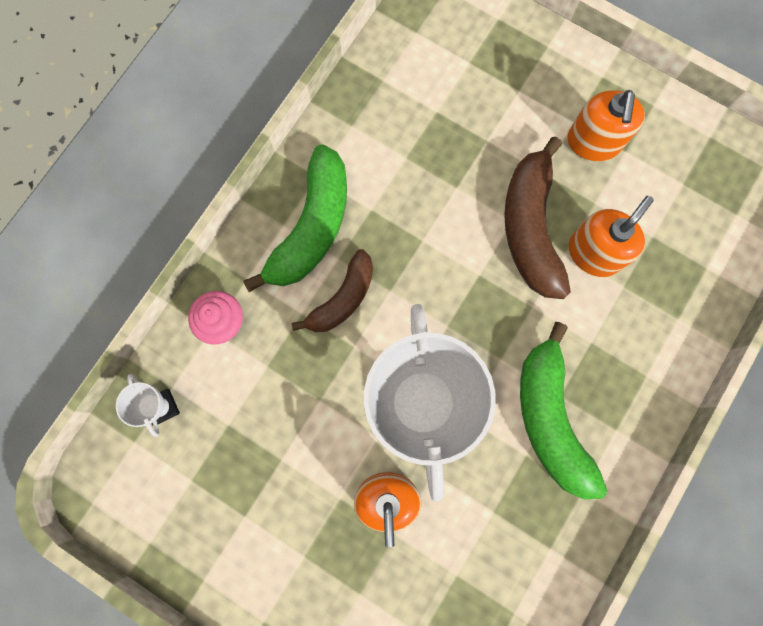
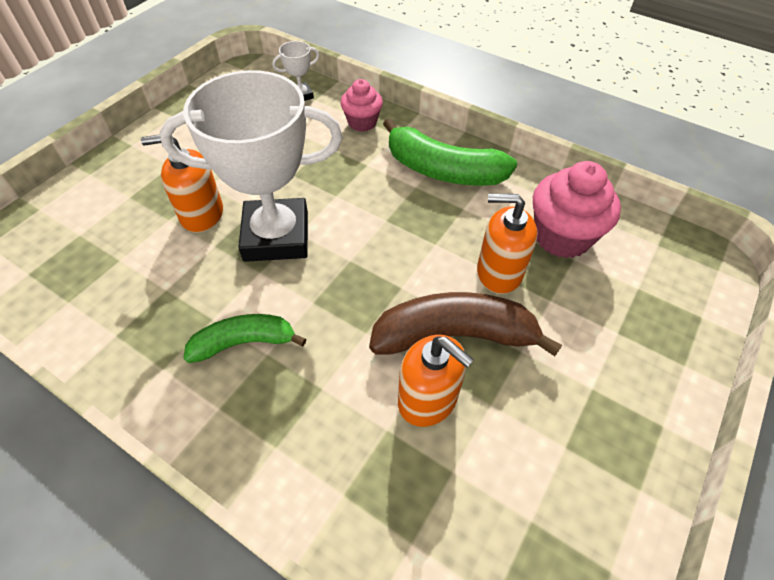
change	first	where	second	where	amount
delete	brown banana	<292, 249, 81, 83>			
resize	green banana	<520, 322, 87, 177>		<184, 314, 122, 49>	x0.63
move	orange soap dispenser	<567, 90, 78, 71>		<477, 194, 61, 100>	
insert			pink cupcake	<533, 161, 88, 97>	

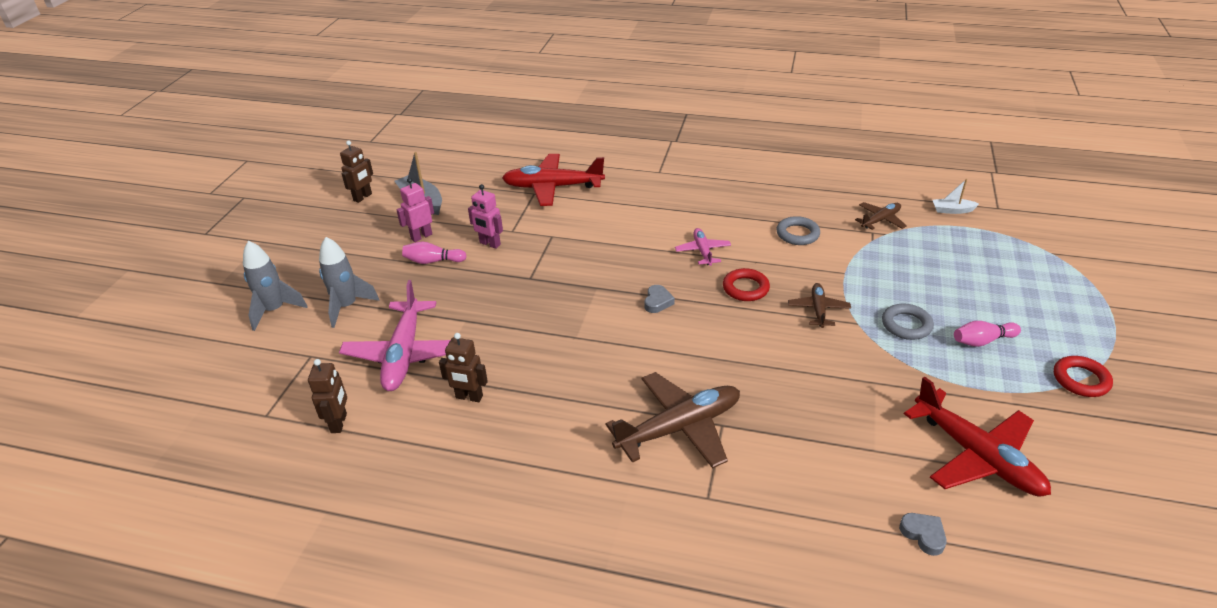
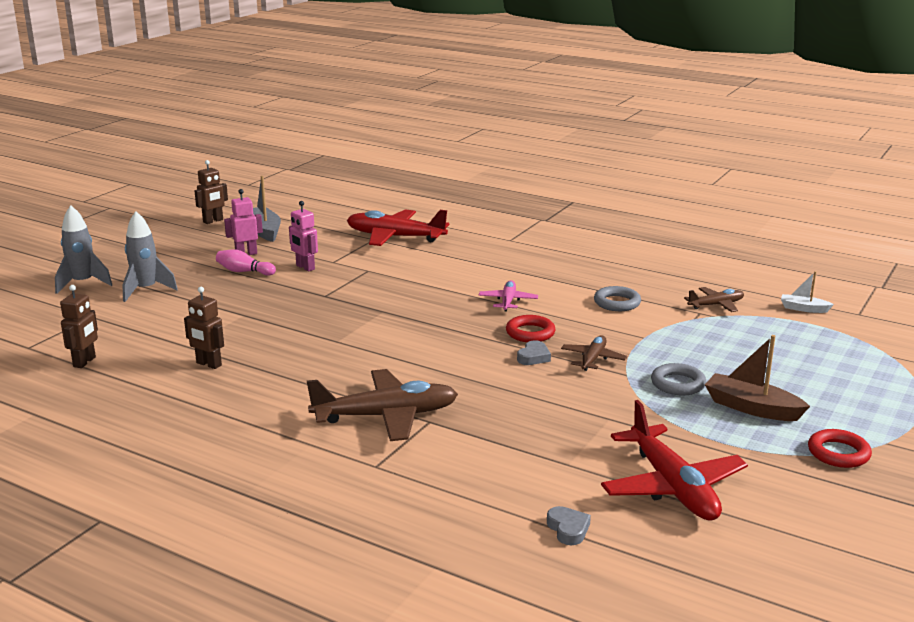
change	first	where	second	where	amount
delete	pink plane	<339, 280, 111, 111>			
move	grey heart	<645, 285, 30, 28>		<517, 340, 34, 25>	
replace	pink bowling pin	<954, 321, 67, 26>	brown boat	<705, 335, 105, 86>	

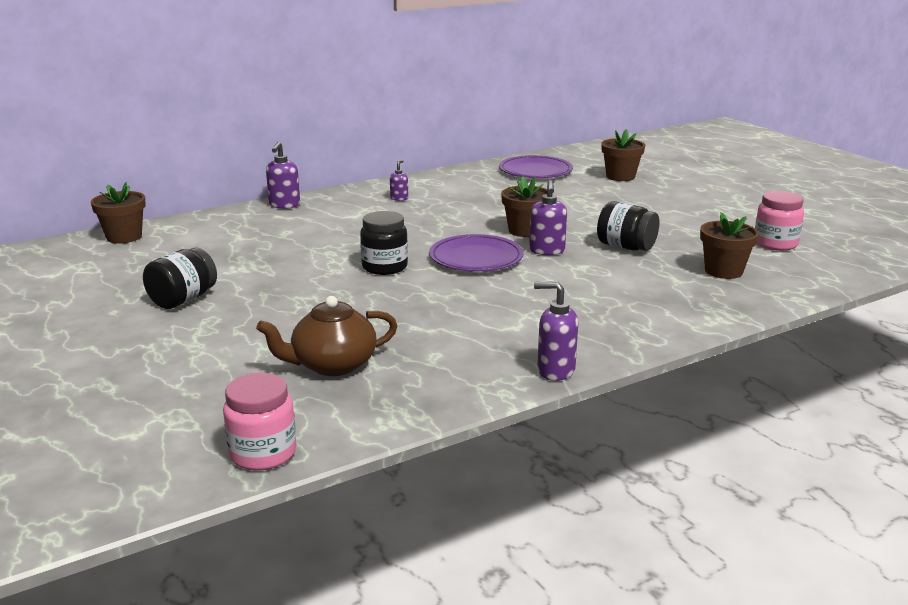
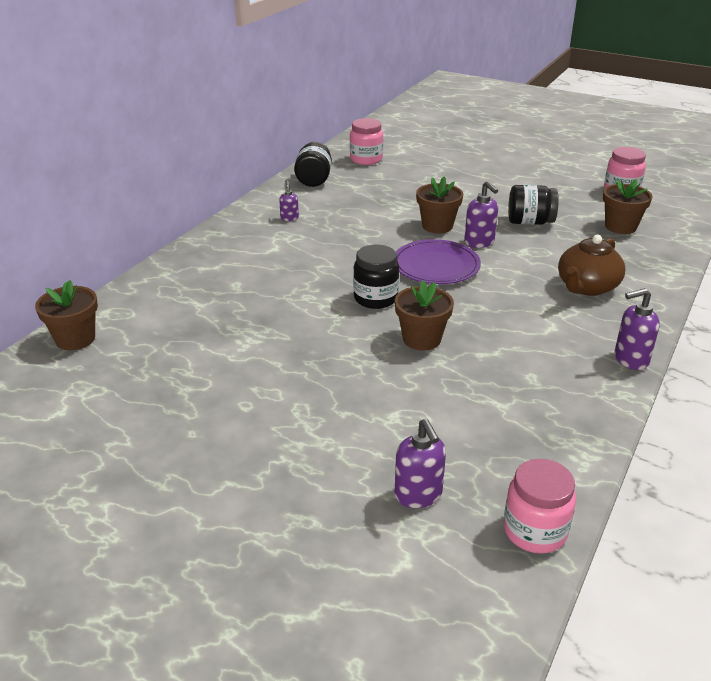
change	first	where	second	where	amount
move	black jar	<143, 248, 74, 61>		<294, 142, 38, 45>	
move	brown teapot	<256, 296, 141, 80>		<558, 235, 68, 61>	
move	purple soap dispenser	<266, 142, 34, 67>		<395, 419, 51, 89>	
replace	purple plate	<499, 155, 74, 23>	pink jar	<350, 118, 33, 47>	
move	brown flower pot	<601, 129, 44, 52>		<395, 280, 59, 71>	

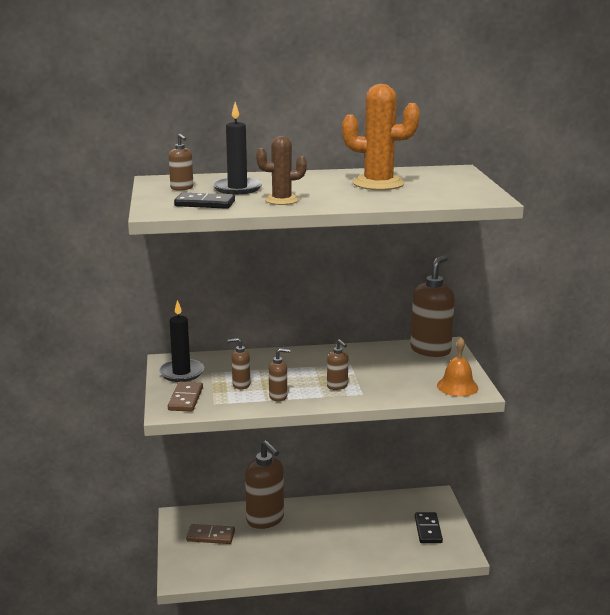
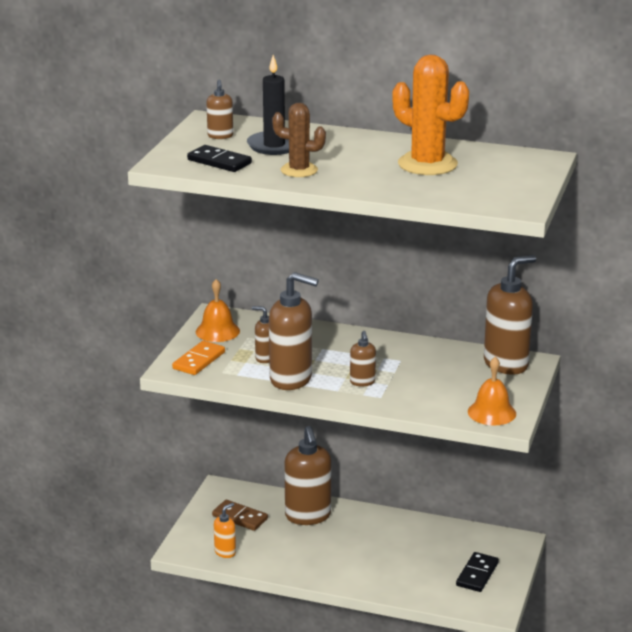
change	first	where	second	where	amount
replace	black candle	<158, 300, 46, 82>	orange bell	<196, 279, 44, 63>	
recolor	brown domino	<168, 381, 35, 31>	orange domino	<172, 341, 53, 34>	
resize	brown soap dispenser	<269, 348, 21, 53>		<269, 272, 50, 118>	x2.02
insert			orange soap dispenser	<214, 503, 22, 55>	

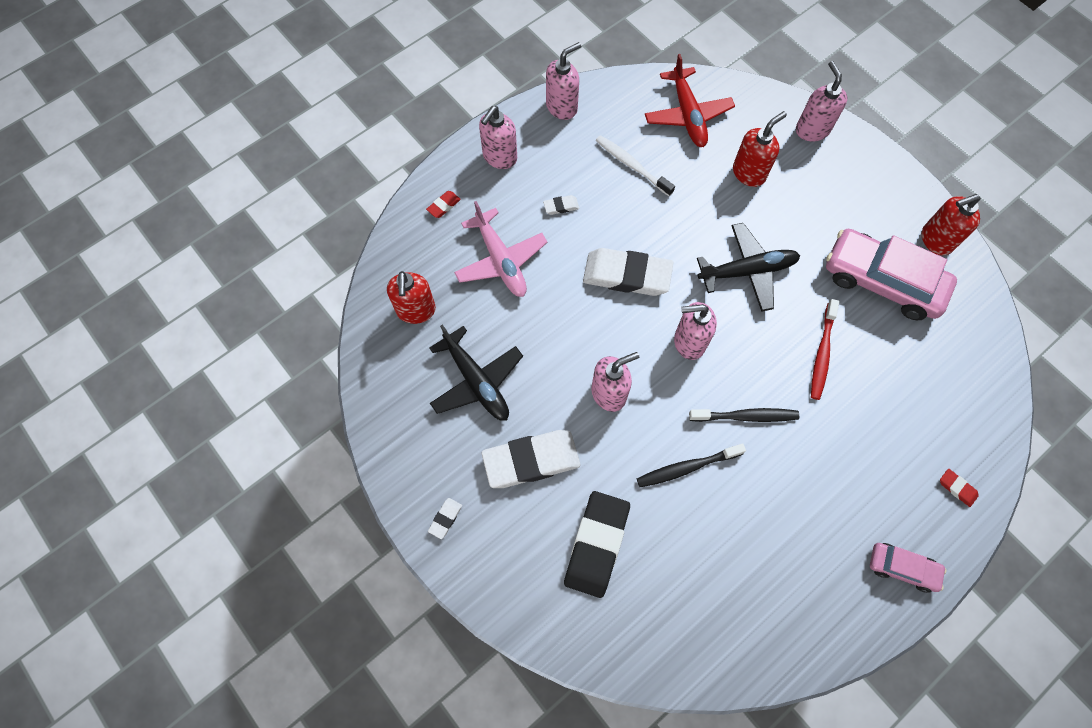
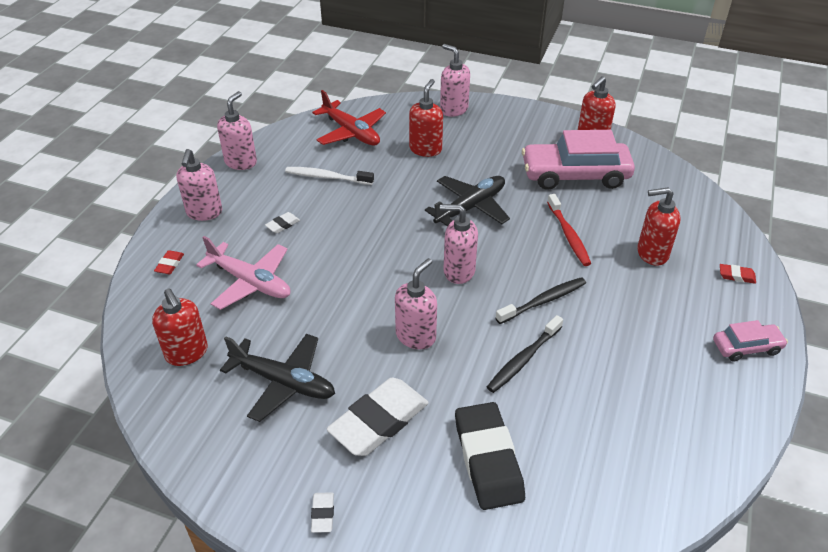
change	first	where	second	where	amount
delete	white eraser	<583, 248, 90, 48>			
rotate	pink soap dispenser	<674, 302, 43, 58>		<440, 204, 38, 80>	45 degrees clockwise
insert			red soap dispenser	<637, 187, 44, 79>	

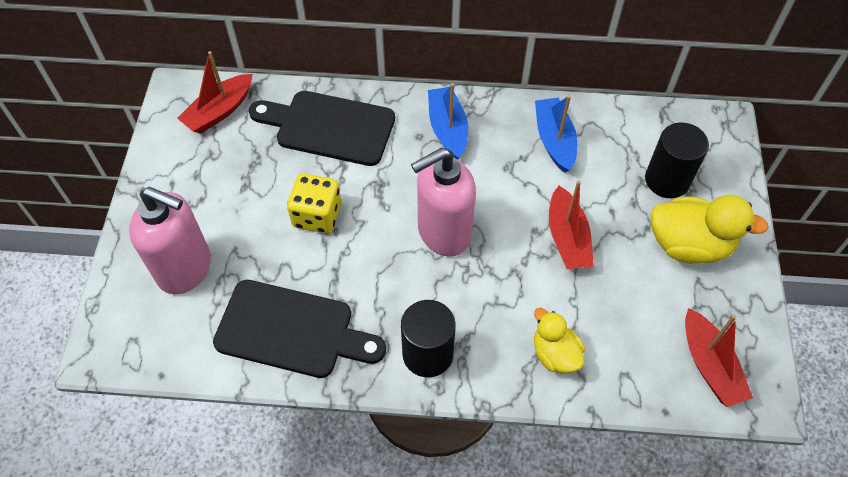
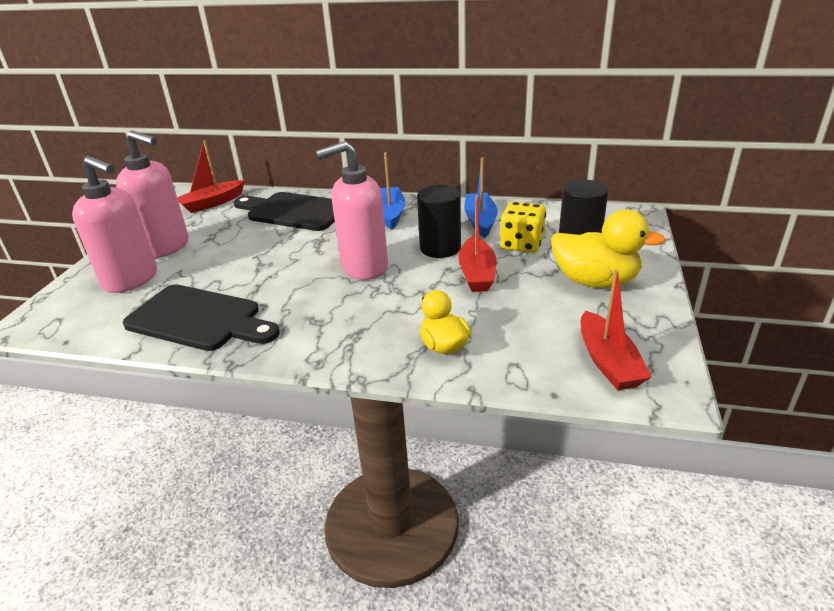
change	first	where	second	where	amount
move	yellow dice	<287, 174, 54, 60>		<500, 201, 46, 52>	
move	black cylinder	<401, 300, 55, 77>		<417, 185, 44, 73>	
insert			pink soap dispenser	<116, 131, 73, 127>	

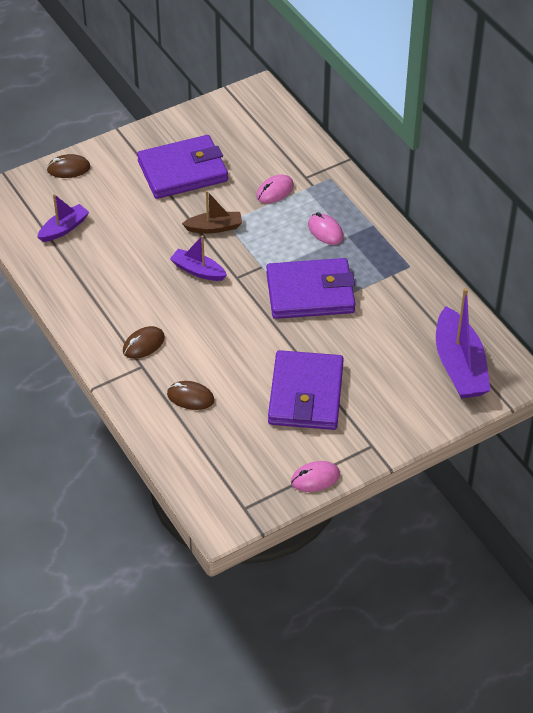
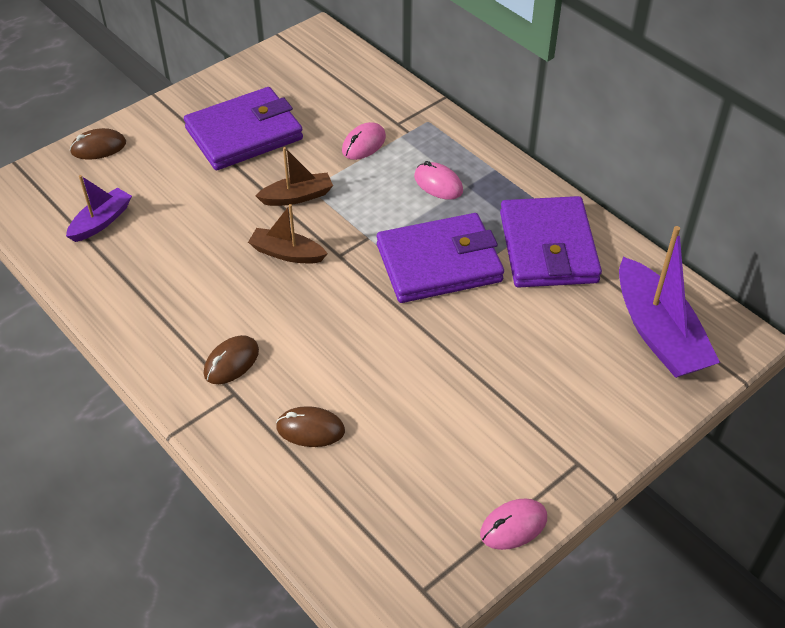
change	first	where	second	where	amount
recolor	purple boat	<170, 235, 57, 46>	brown boat	<248, 204, 80, 59>	
move	purple wallet	<268, 350, 76, 80>		<500, 196, 102, 92>	

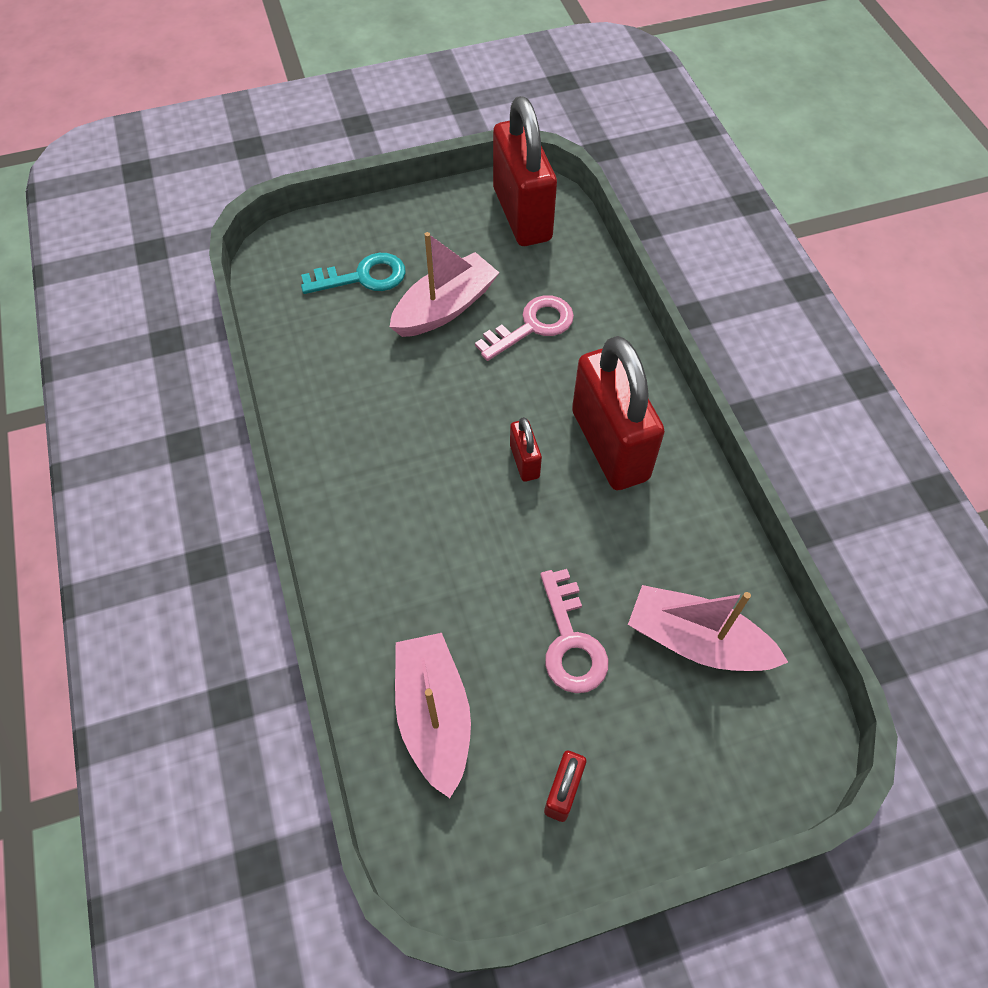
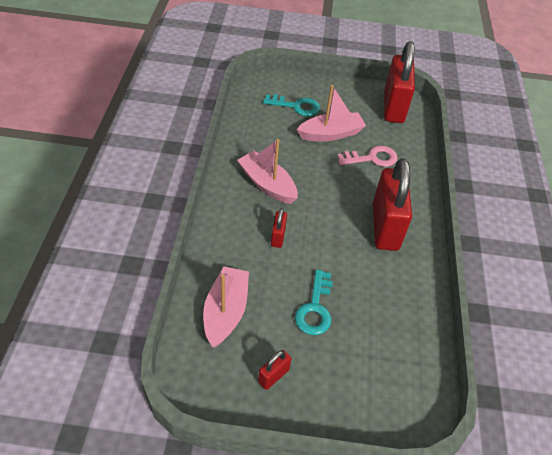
change	first	where	second	where	amount
move	red padlock	<510, 417, 32, 65>		<271, 208, 16, 40>	
recolor	pink key	<540, 569, 68, 124>	turquoise key	<295, 270, 38, 65>	
move	pink boat	<628, 585, 160, 86>		<237, 139, 61, 65>	

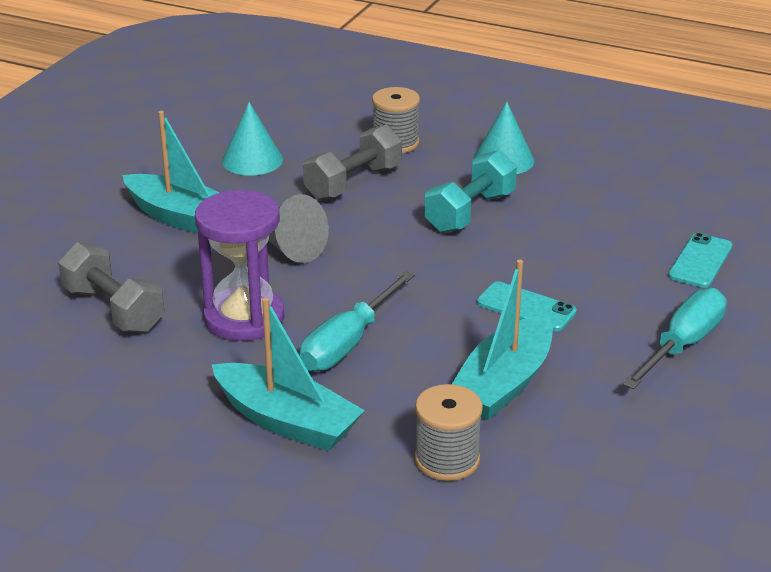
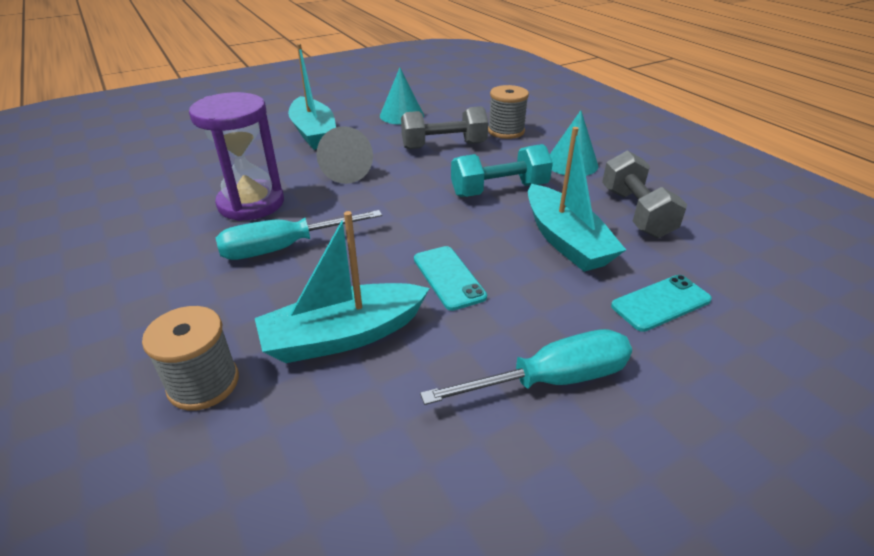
change	first	where	second	where	amount
move	grey dumbbell	<58, 242, 106, 91>		<602, 150, 85, 88>	
move	turquoise boat	<212, 298, 153, 153>		<528, 127, 98, 145>	

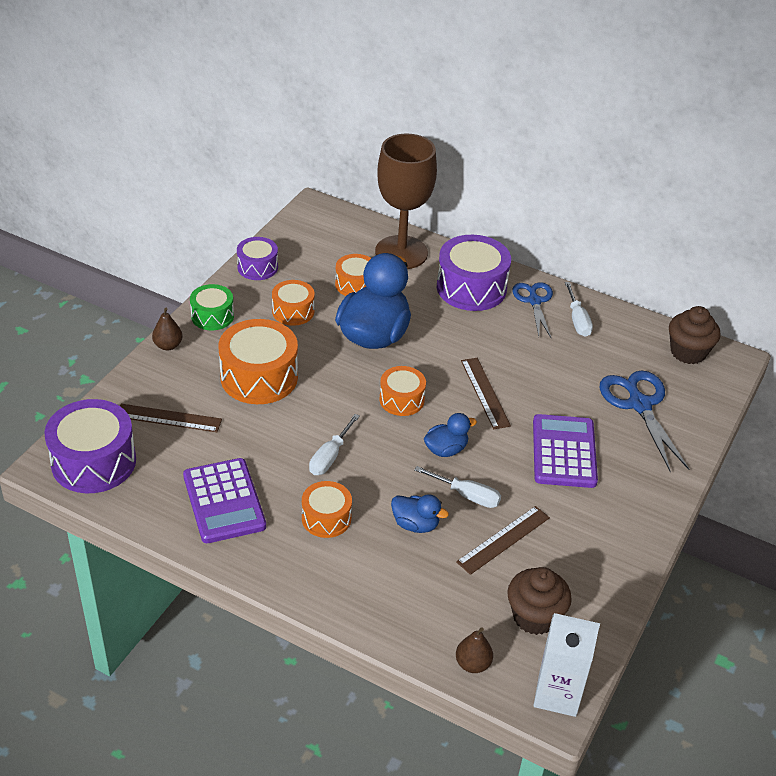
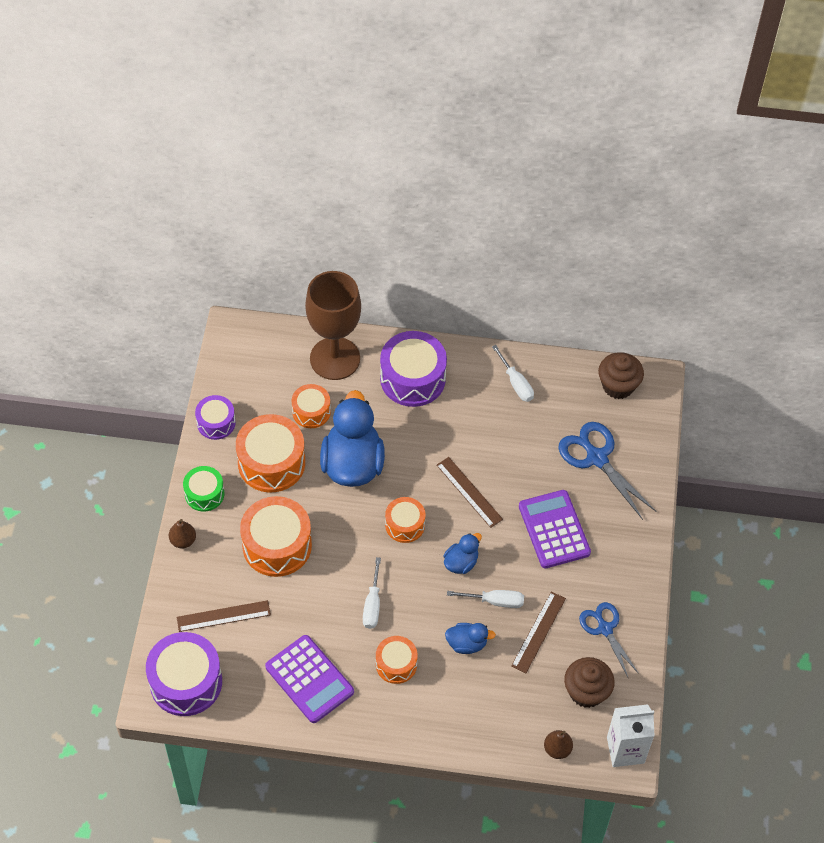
change	first	where	second	where	amount
resize	orange drum	<272, 280, 43, 46>		<236, 414, 69, 78>	x1.73
move	blue scissors	<512, 282, 41, 56>		<579, 602, 60, 75>	

